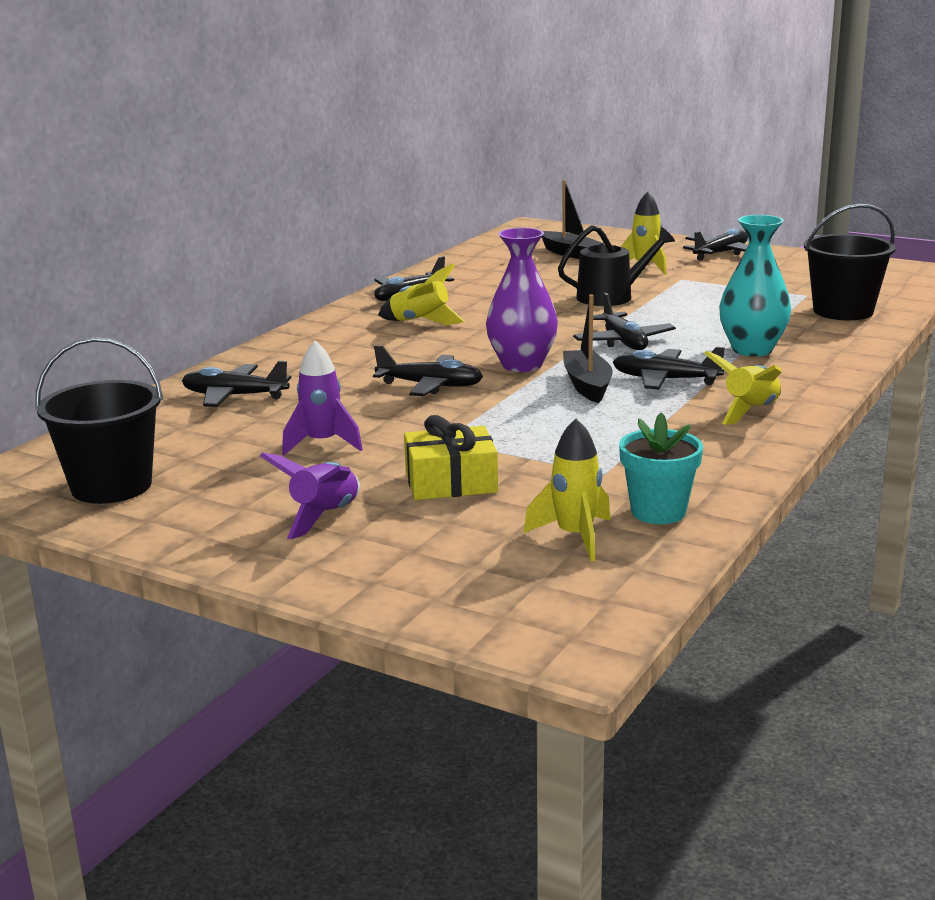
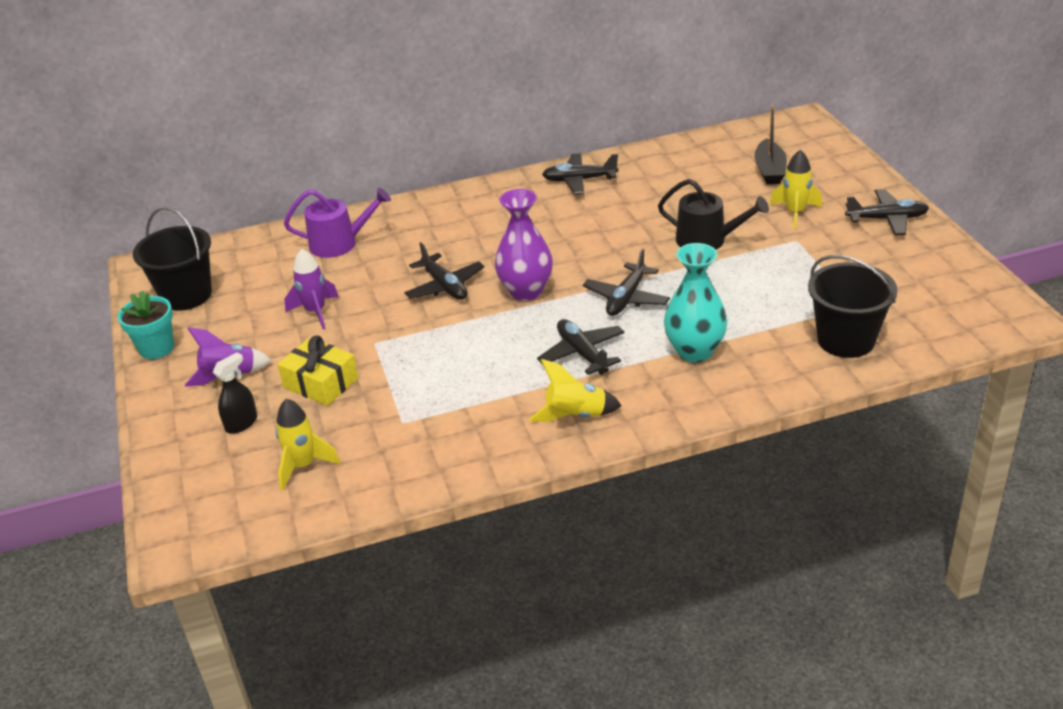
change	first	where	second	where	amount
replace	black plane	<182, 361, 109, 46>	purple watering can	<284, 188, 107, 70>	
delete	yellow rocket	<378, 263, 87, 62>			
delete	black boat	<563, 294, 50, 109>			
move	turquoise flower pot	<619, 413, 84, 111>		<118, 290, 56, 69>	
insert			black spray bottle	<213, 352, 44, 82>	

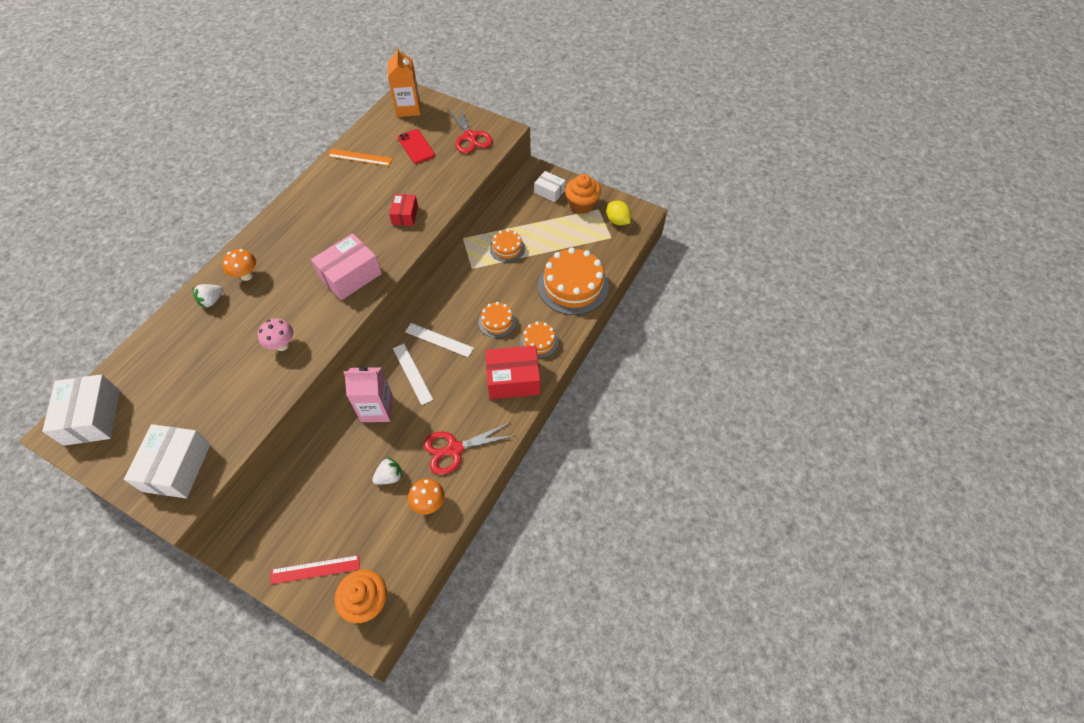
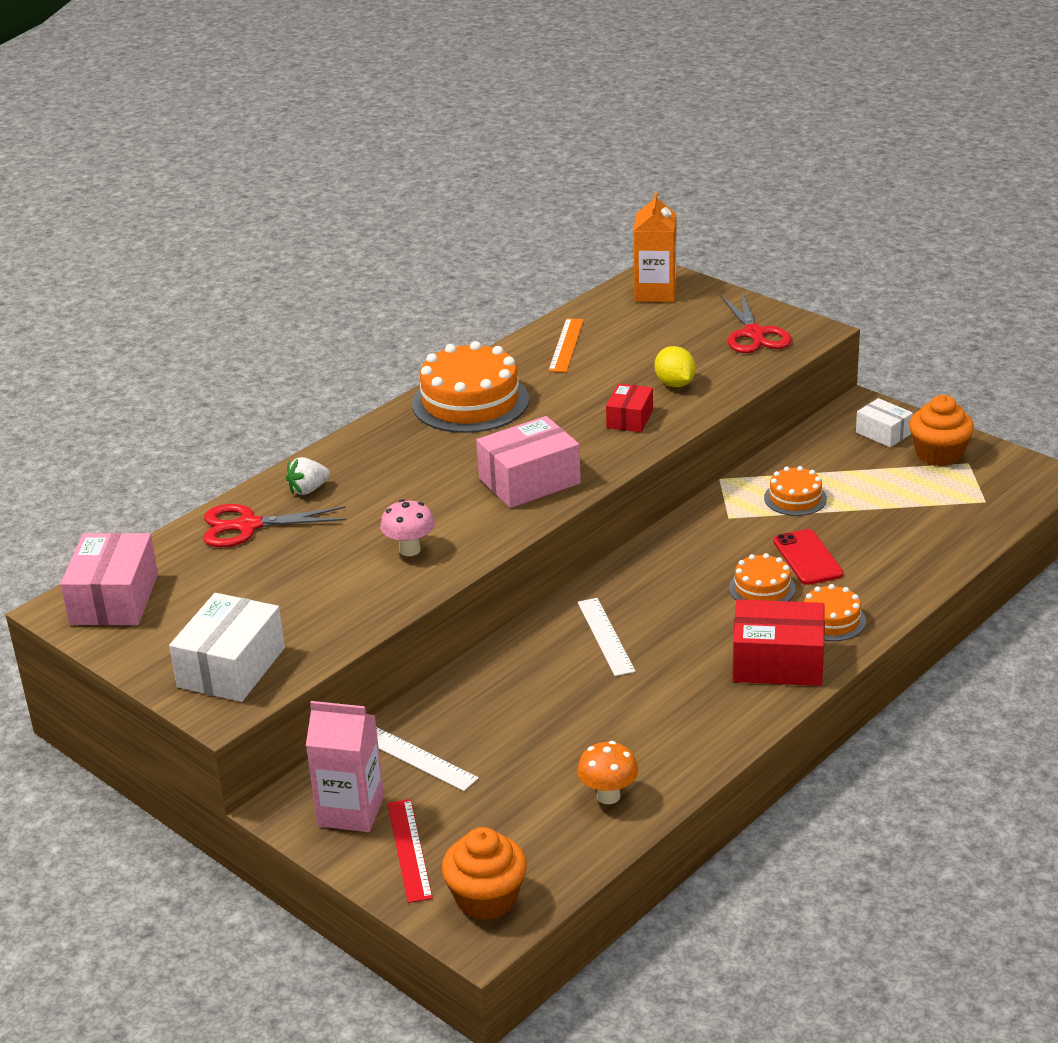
change	first	where	second	where	amount
recolor	white box	<42, 374, 78, 72>	pink box	<60, 533, 98, 92>	
delete	orange mushroom	<222, 249, 34, 32>			
rotate	red ruler	<270, 555, 90, 29>		<387, 799, 46, 104>	75 degrees clockwise
rotate	orange ruler	<328, 149, 65, 17>		<548, 318, 36, 54>	75 degrees clockwise
move	pink carton	<344, 367, 49, 55>		<306, 701, 78, 131>	
delete	white strawberry	<372, 457, 31, 28>			
move	red phone	<398, 129, 37, 35>		<773, 529, 70, 56>	
move	white ruler	<405, 323, 69, 34>		<376, 727, 103, 64>	
move	red scissors	<424, 422, 92, 53>		<204, 504, 142, 43>	
move	orange cake	<538, 247, 71, 68>		<412, 341, 117, 92>	
move	yellow lemon	<607, 201, 24, 25>		<655, 346, 41, 41>	

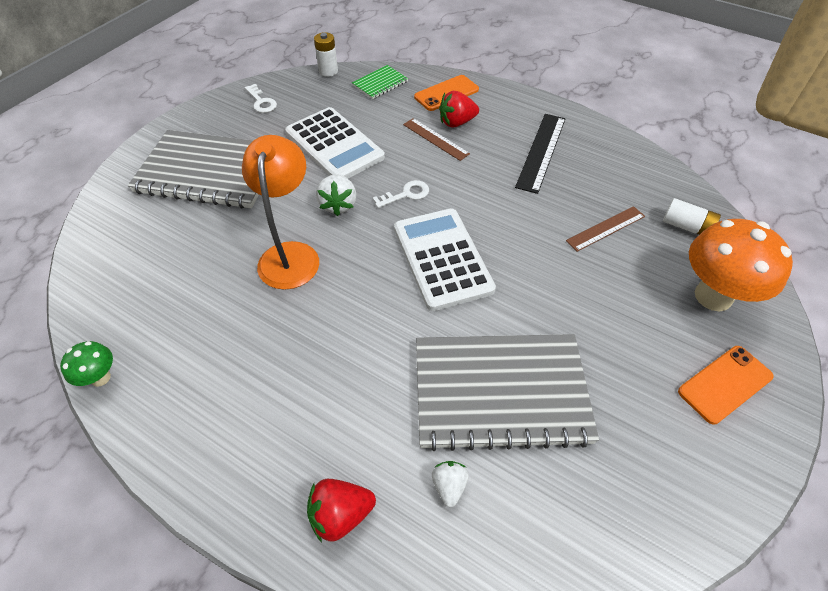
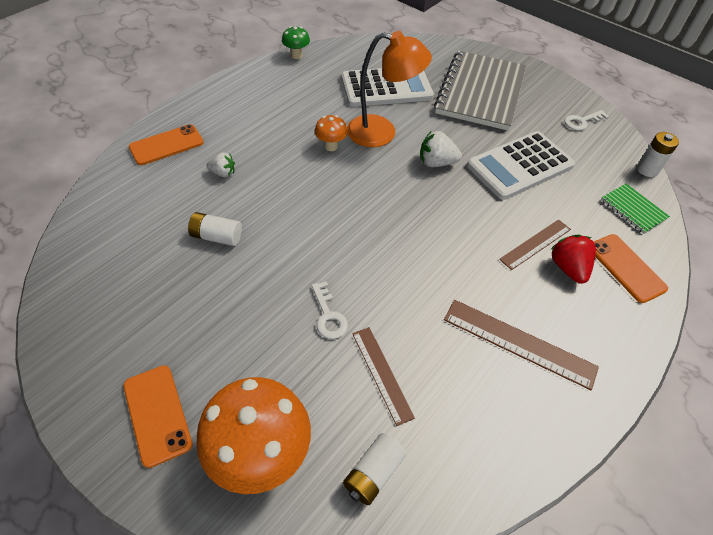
change	first	where	second	where	amount
replace	red strawberry	<307, 479, 69, 63>	orange phone	<129, 124, 75, 41>	
move	white key	<373, 180, 56, 28>		<312, 281, 36, 58>	
move	white calculator	<394, 208, 102, 103>		<341, 68, 93, 39>	
replace	grey notebook	<416, 334, 183, 117>	white battery	<188, 212, 54, 34>	
move	white strawberry	<432, 461, 37, 46>		<206, 152, 29, 25>	
recolor	black ruler	<515, 114, 51, 80>	brown ruler	<444, 300, 155, 90>	
insert			orange mushroom	<315, 115, 33, 36>	

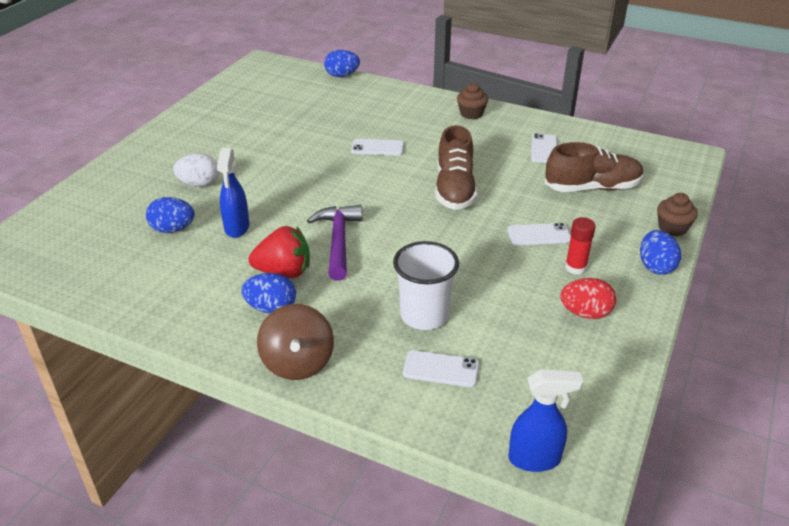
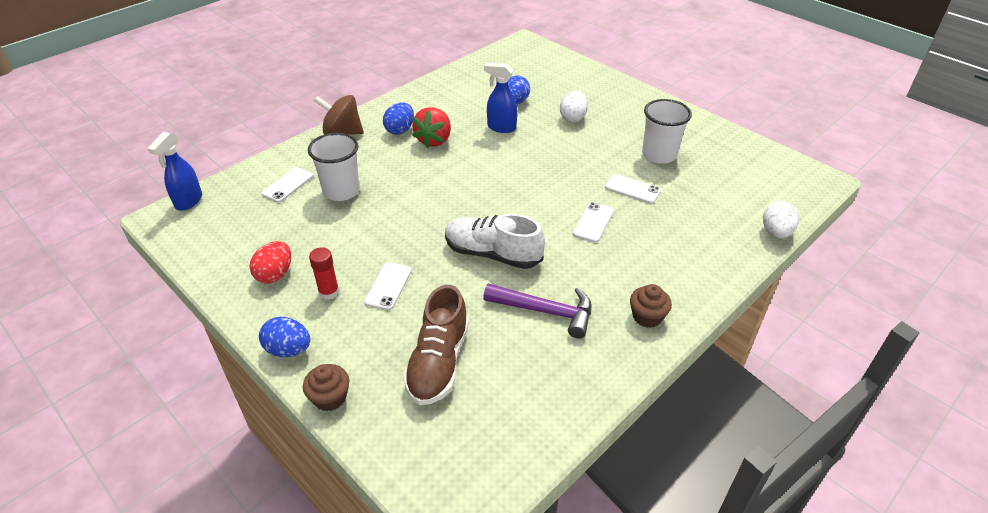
change	first	where	second	where	amount
move	purple hammer	<307, 205, 55, 76>		<483, 284, 108, 55>	
recolor	blue egg	<324, 50, 36, 27>	white egg	<763, 201, 36, 37>	
recolor	brown shoe	<435, 125, 42, 85>	white shoe	<445, 214, 100, 55>	
move	white phone	<531, 133, 26, 30>		<605, 174, 56, 30>	
insert			white cup	<642, 99, 50, 65>	

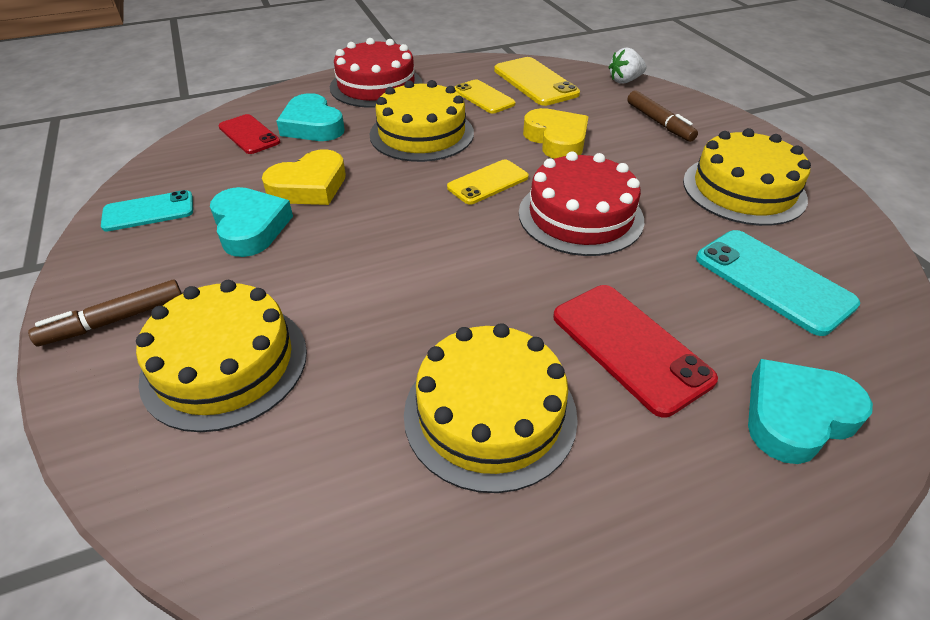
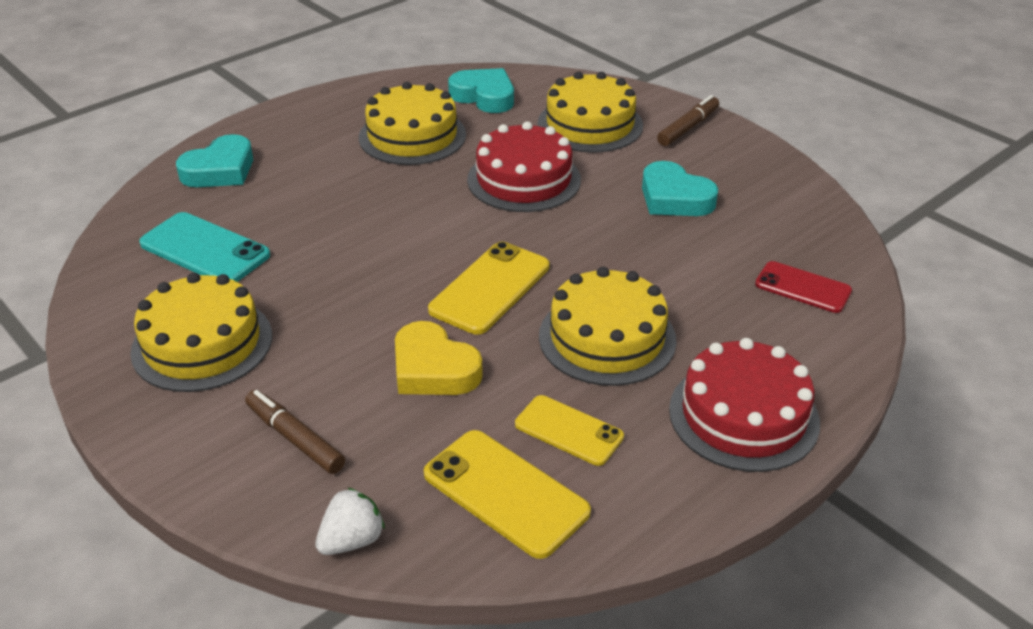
change	first	where	second	where	amount
delete	turquoise phone	<101, 190, 92, 42>			
delete	yellow heart	<262, 149, 84, 56>			
move	turquoise heart	<277, 93, 68, 48>		<448, 68, 66, 45>	
resize	yellow phone	<447, 159, 82, 45>		<428, 242, 121, 93>	x1.50
move	red cake	<519, 151, 125, 105>		<467, 121, 114, 91>	
delete	red phone	<553, 285, 165, 132>			

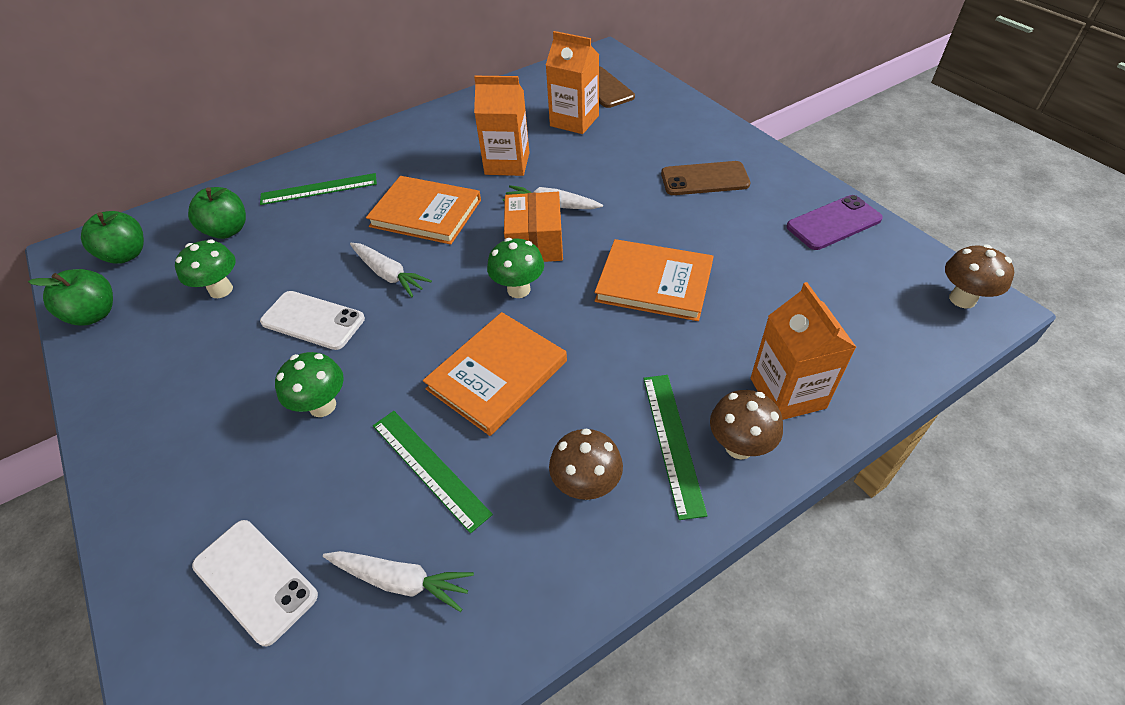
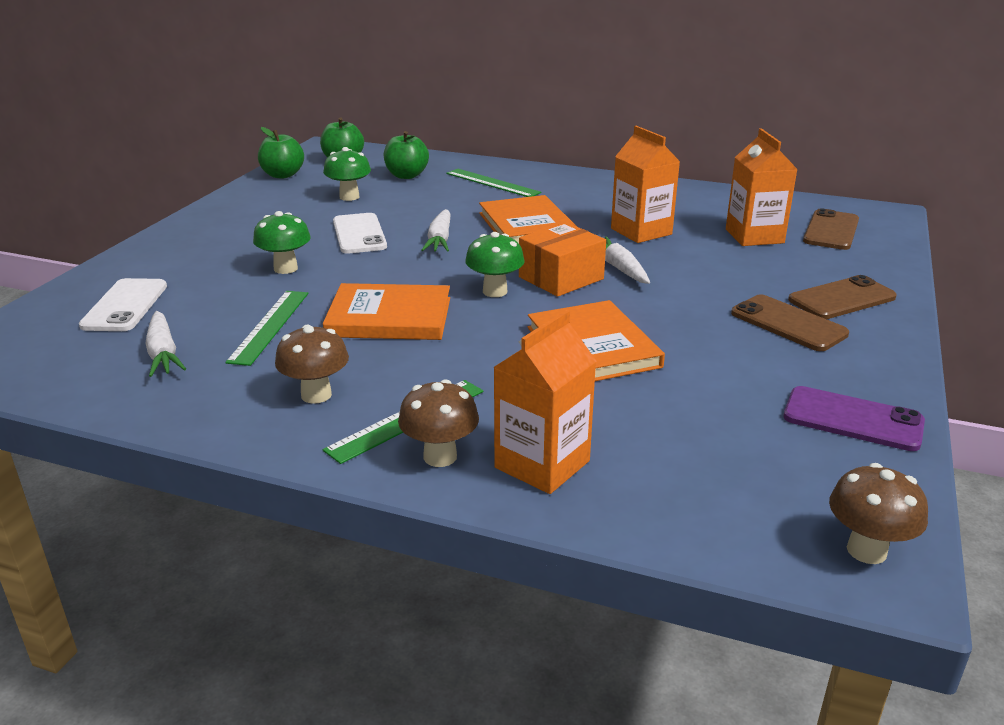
change	first	where	second	where	amount
insert			brown phone	<788, 275, 109, 44>	

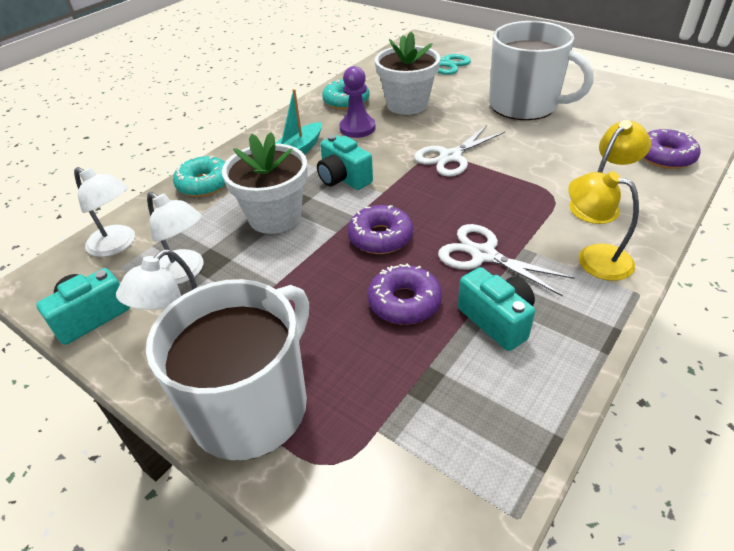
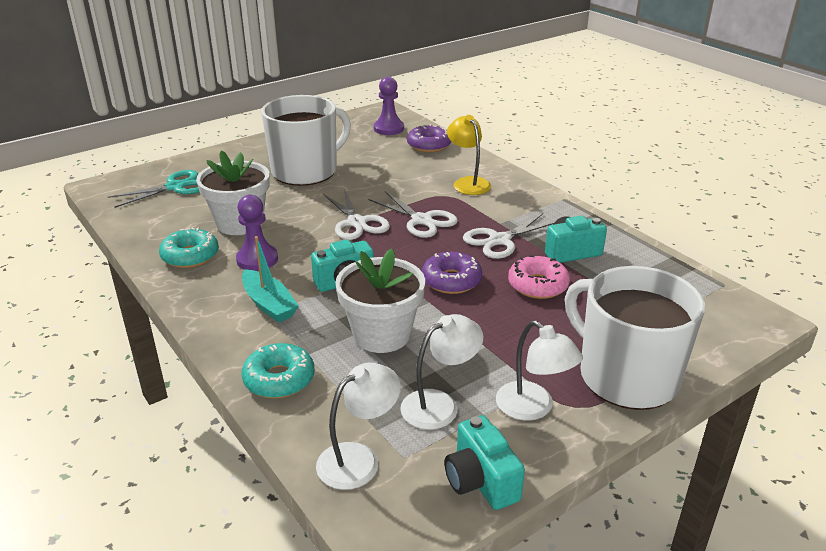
change	first	where	second	where	amount
recolor	purple donut	<367, 263, 75, 62>	pink donut	<508, 255, 62, 44>	
delete	yellow lamp	<569, 171, 70, 110>			
insert			white scissors	<368, 191, 90, 47>	
insert			purple pawn	<374, 77, 30, 58>	

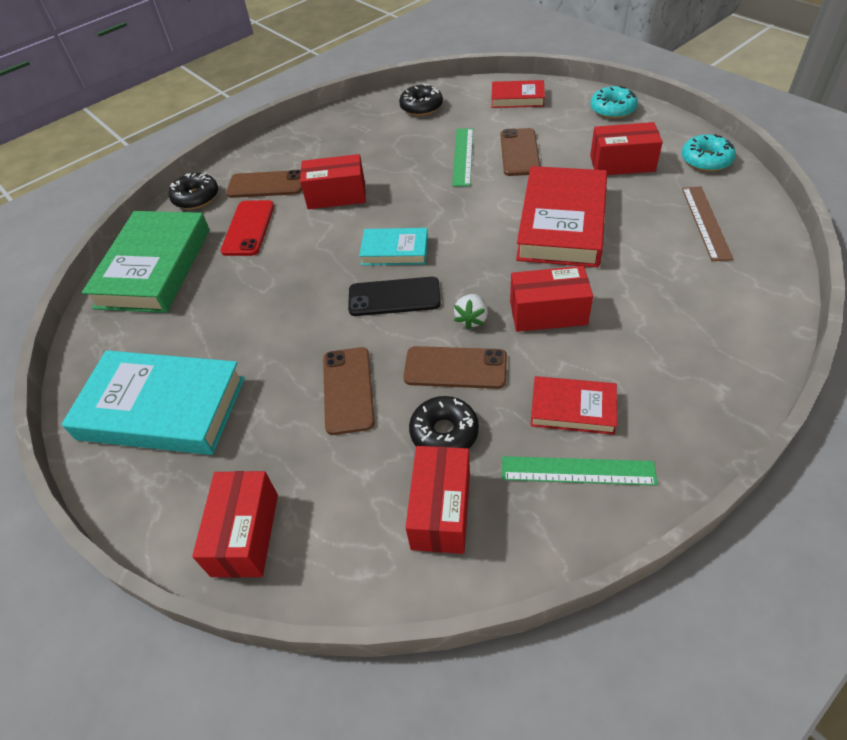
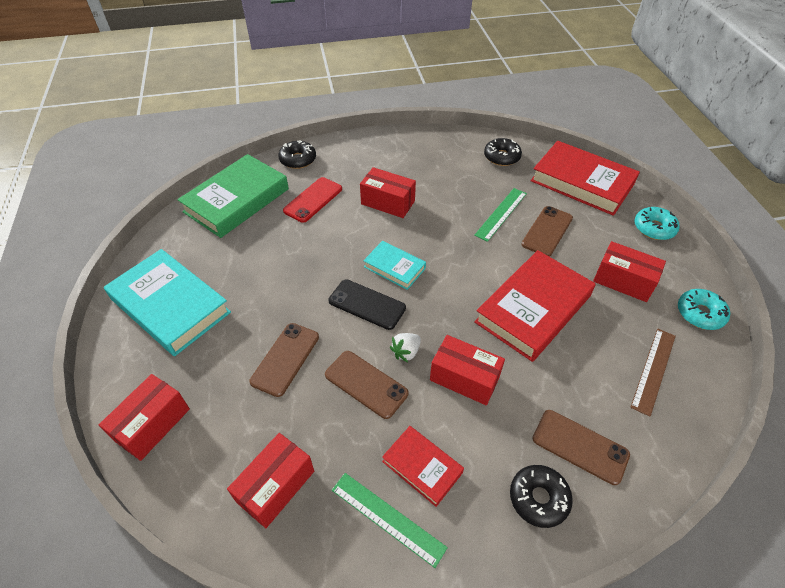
change	first	where	second	where	amount
move	brown phone	<226, 170, 76, 28>		<532, 410, 98, 75>	
move	black donut	<409, 396, 70, 53>		<510, 465, 63, 63>	
resize	red book	<491, 80, 54, 28>		<531, 141, 109, 75>	x1.90

